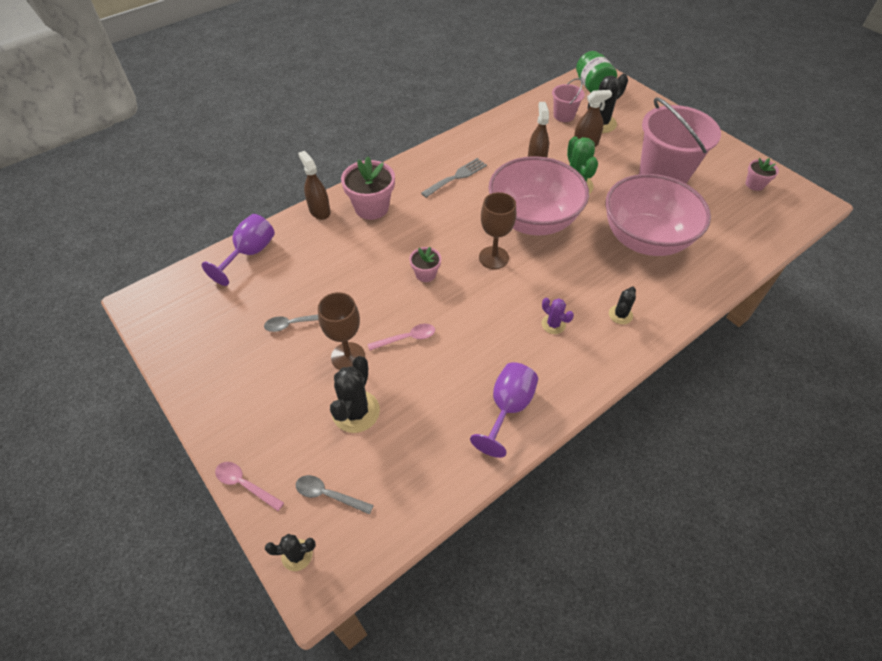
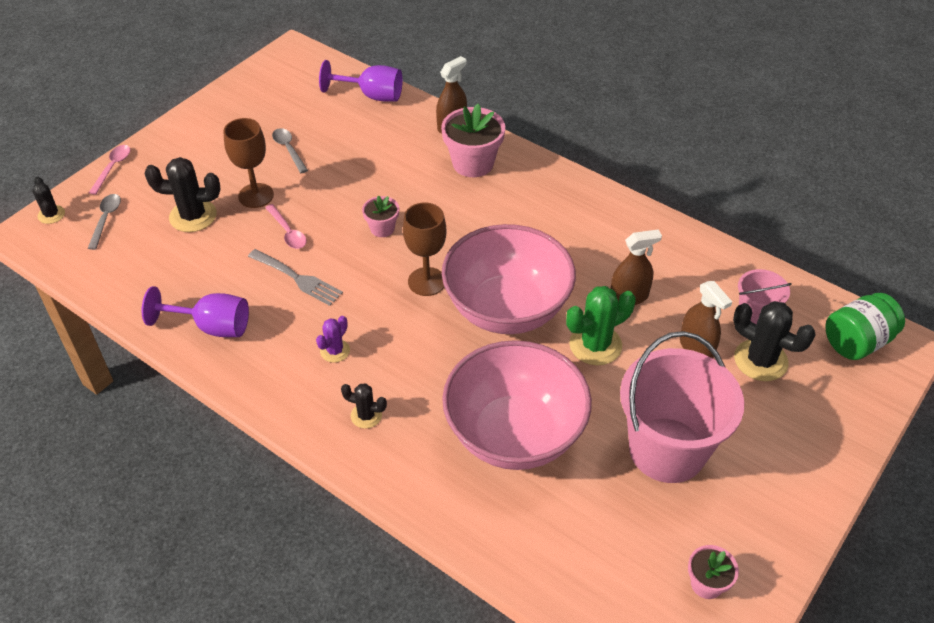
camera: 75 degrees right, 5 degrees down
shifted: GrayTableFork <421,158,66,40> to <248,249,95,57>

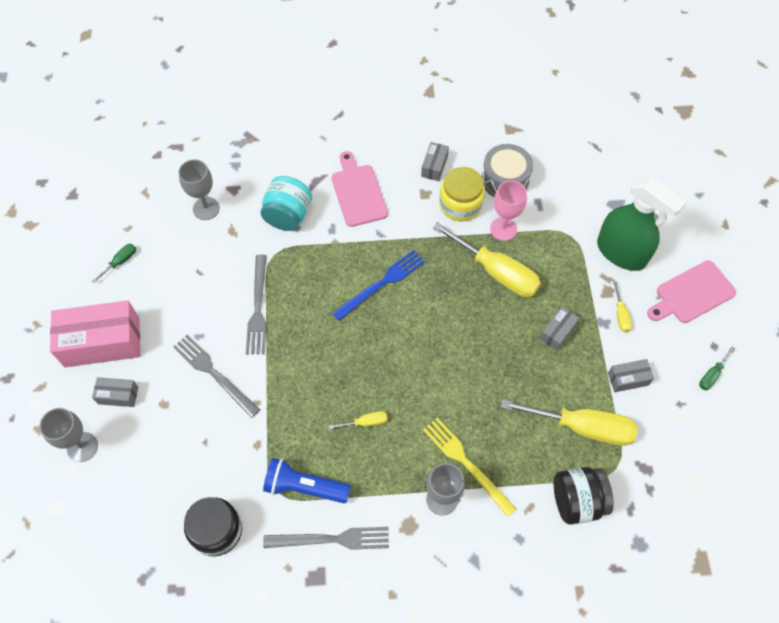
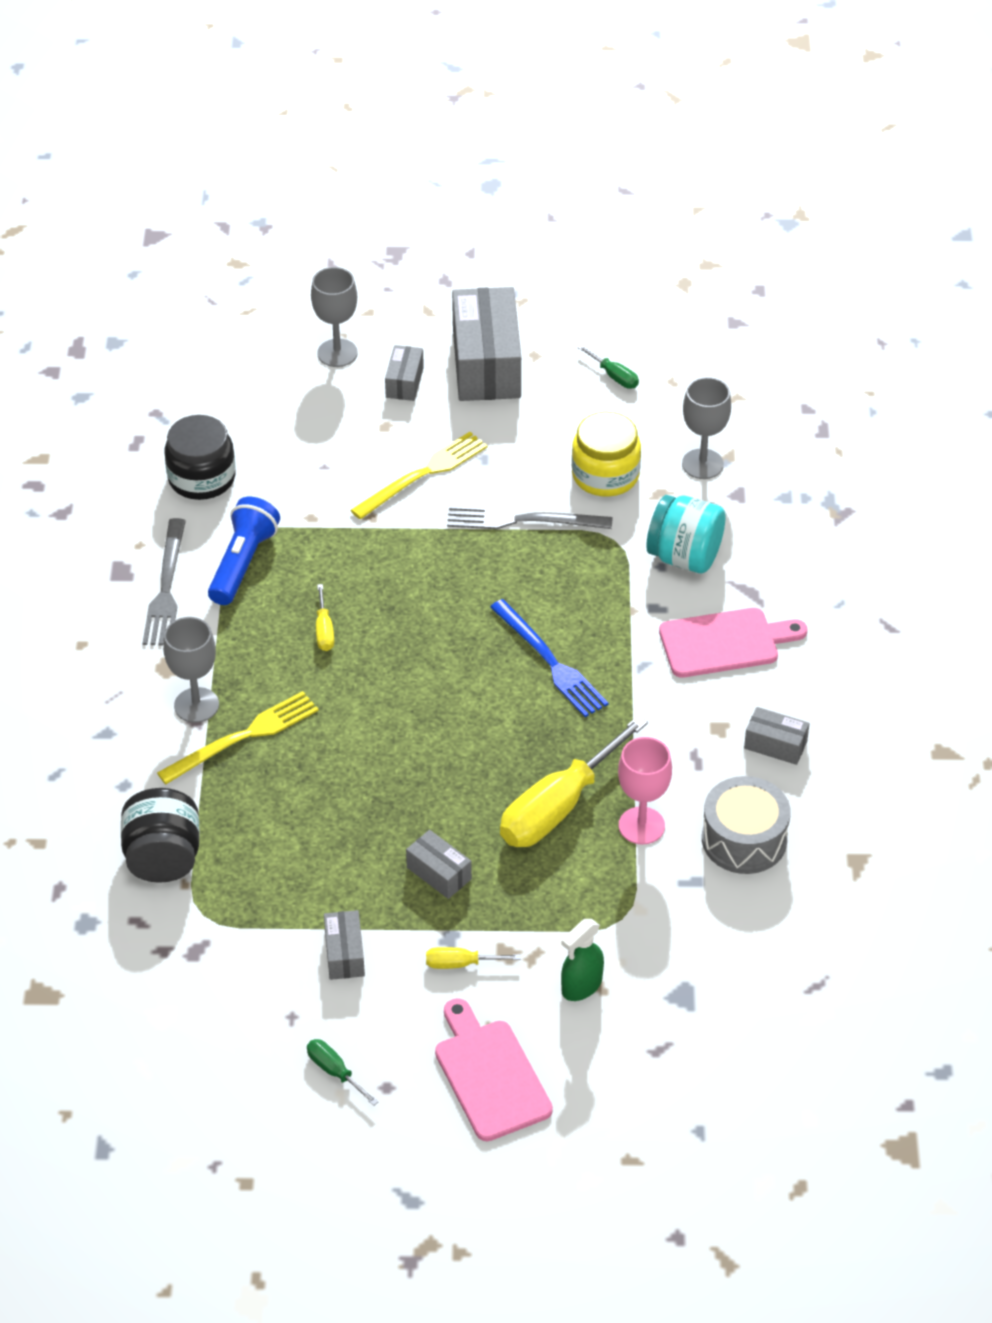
camera: 95 degrees right, 15 degrees down
gone: BrightYellowScrewdriver <501,399,137,47>
shifted: BrightYellowJamJar <439,167,46,54> to <572,412,69,85>
repainted: RosyBox <50,300,90,67> to GrayBox <452,287,69,114>; GrayTableFork <173,335,87,83> to BrightYellowTableFork <351,432,136,87>
scaled: LeafGreenSprayBottle <597,176,90,95> = <561,919,43,82> x0.50

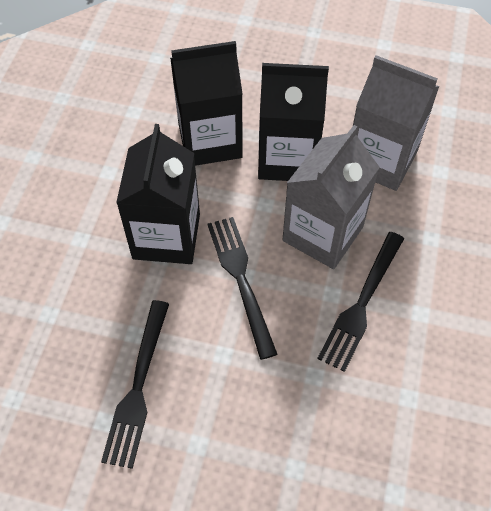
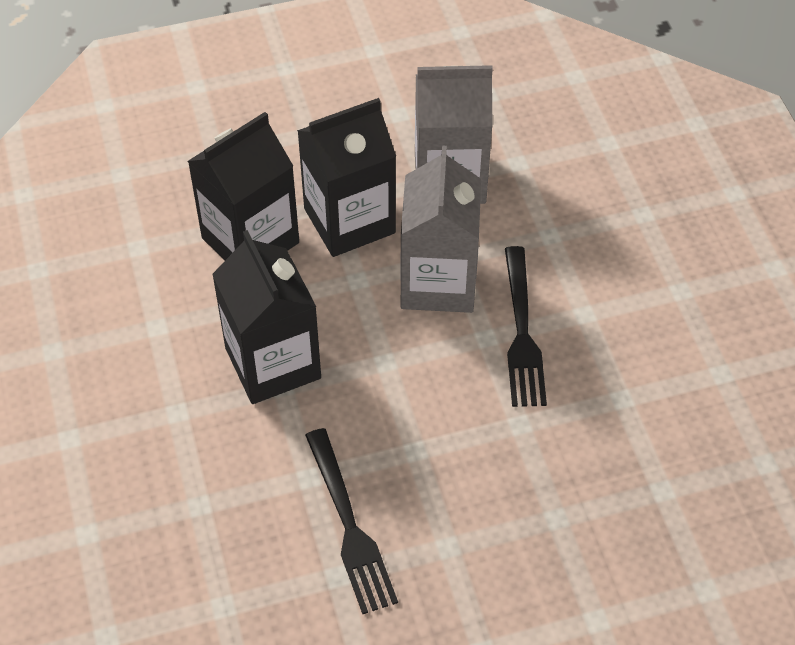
camera: 30 degrees left, 5 degrees down
gone: JetBlackTableFork <207,217,71,143>

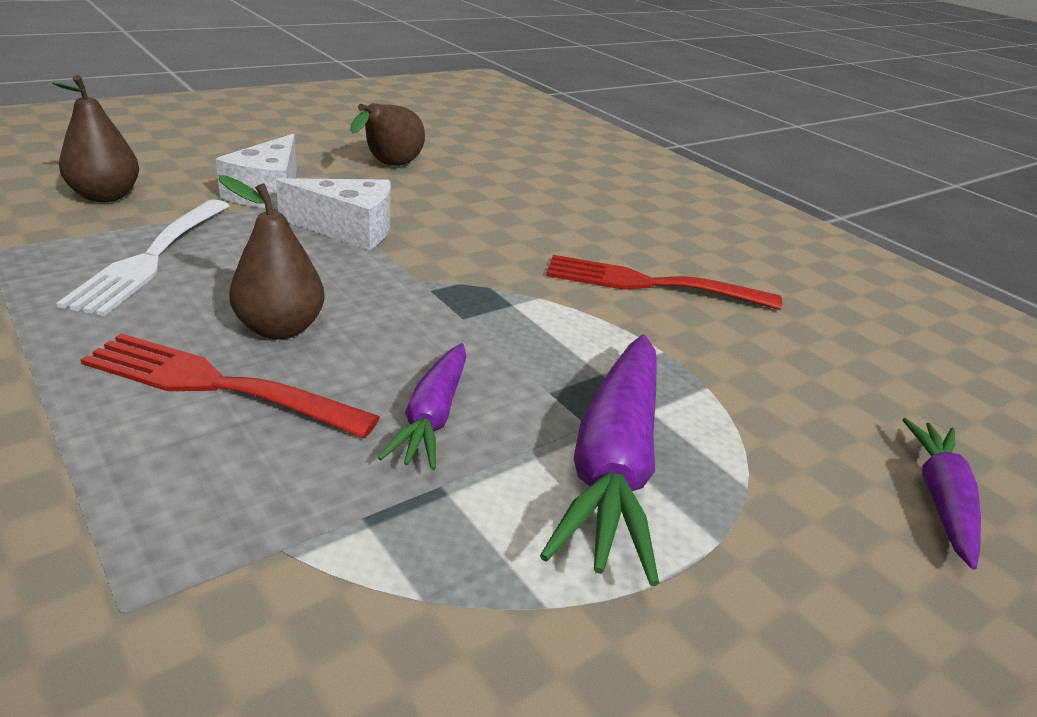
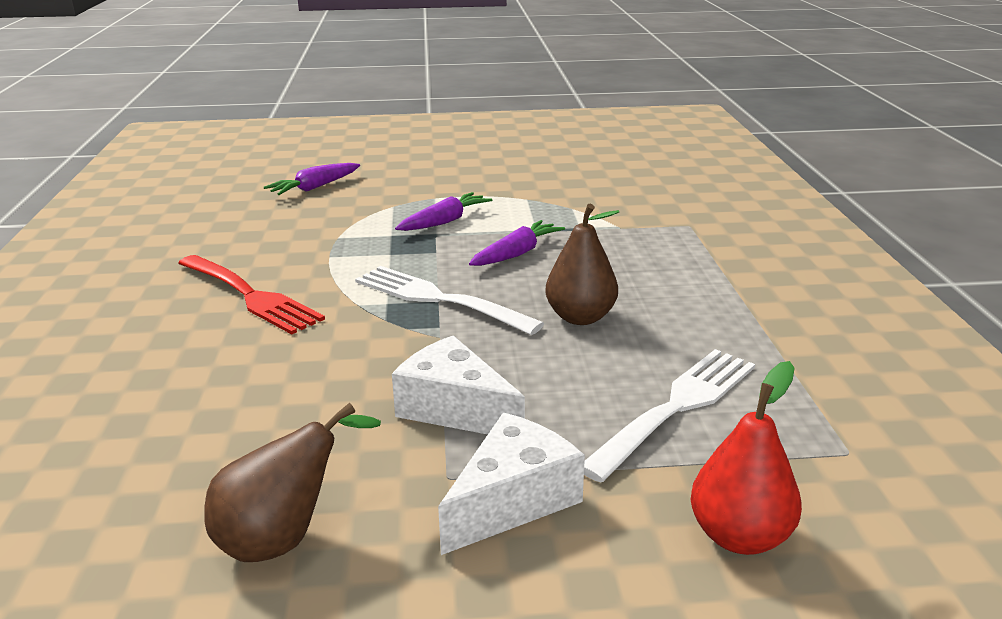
camera: 145 degrees left, 5 degrees down
gone: ScarletTableFork <81,333,299,105>
new: PureWhiteTableFork <355,266,189,69>
repainted: DarkBrownPearFruit <52,75,87,127> to ScarletPearFruit <691,361,111,194>
scaled: VioletToyCarrot <540,335,119,251> = <395,192,97,39> x0.58

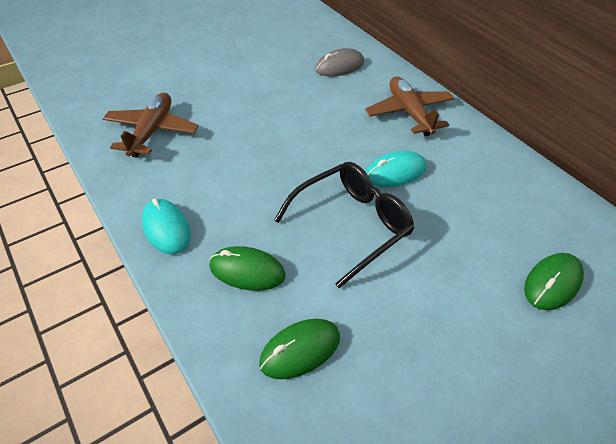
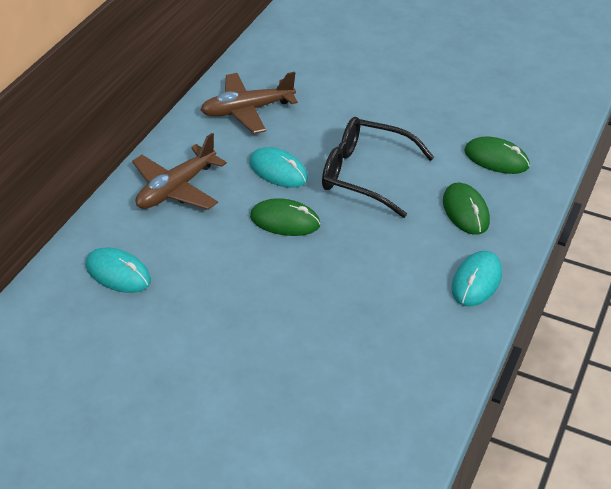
camera: 120 degrees left, 5 degrees down
shifted: DarkBrownPlane <103,93,96,65> to <201,72,97,62>; LeafGreenPcMouse <524,253,60,57> to <250,198,70,38>
repainted: GrayPcMouse <315,48,49,28> to AquaPcMouse <86,247,65,46>

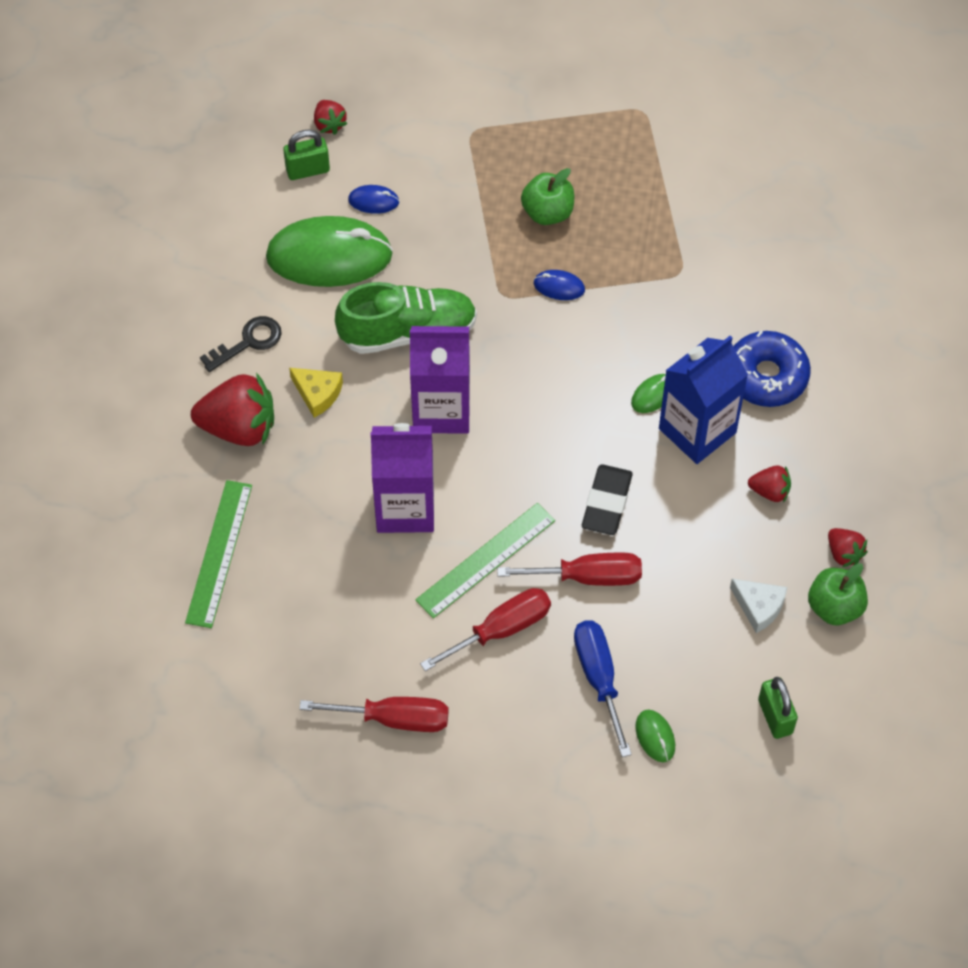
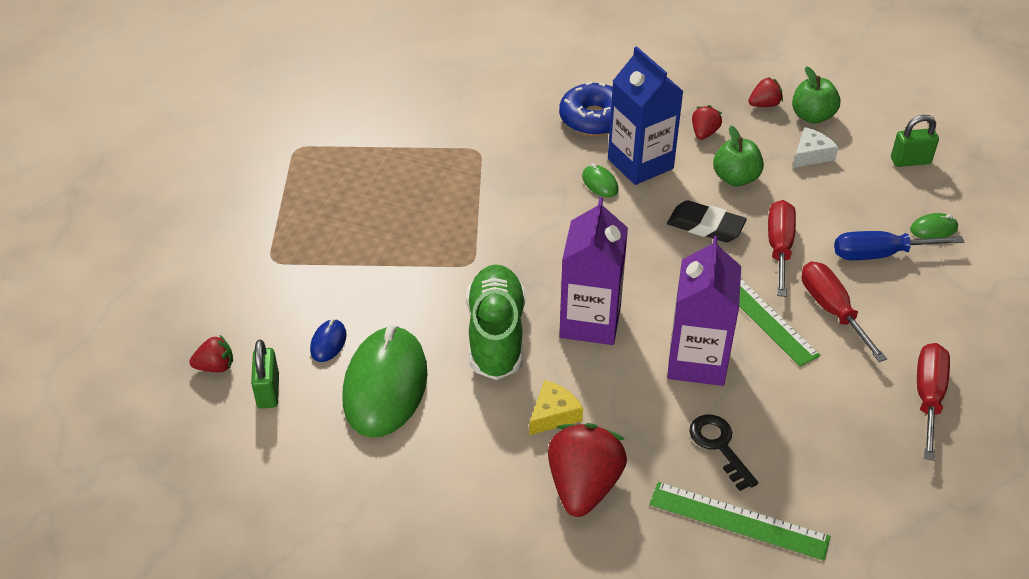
camera: 80 degrees left, 15 degrees down
gone: RoyalBluePcMouse <533,270,52,30>
shifted: LeafGreenAppleFruit <521,168,53,57> to <713,126,51,60>; JetBlackLatchkey <200,316,82,56> to <689,415,69,76>

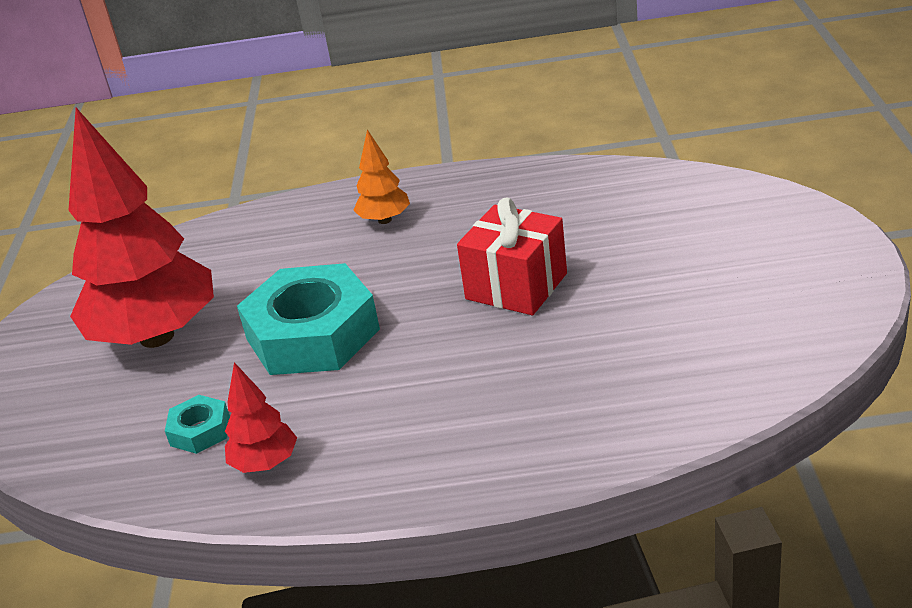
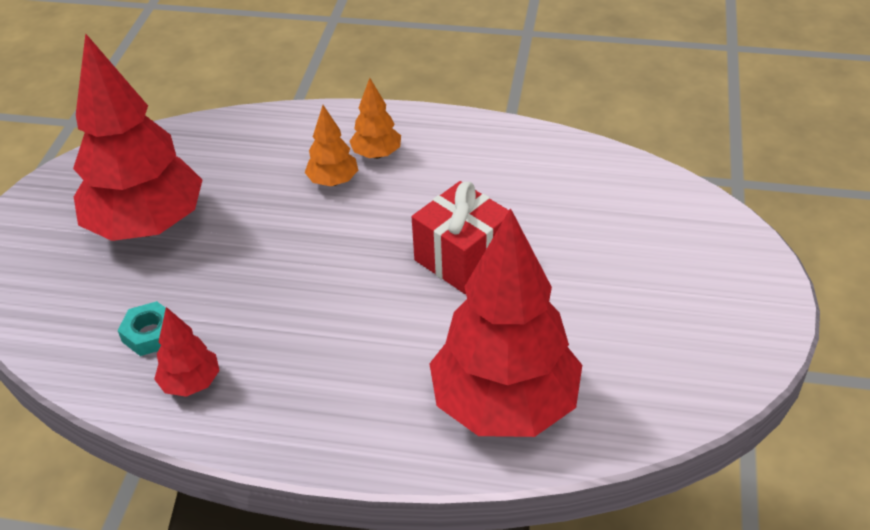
camera: 10 degrees right, 10 degrees up
gone: AquaHexagonNut <237,263,143,112>
new: OrangeColouredFirTree <304,105,54,81>; ScarletFirTree <429,208,153,229>

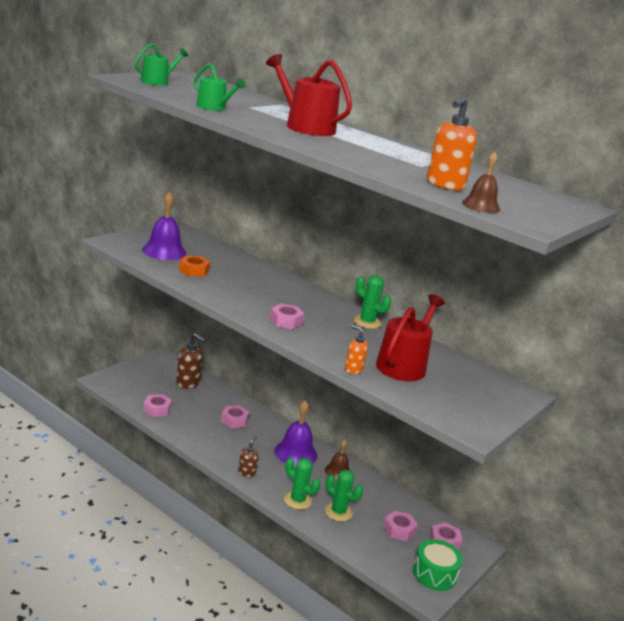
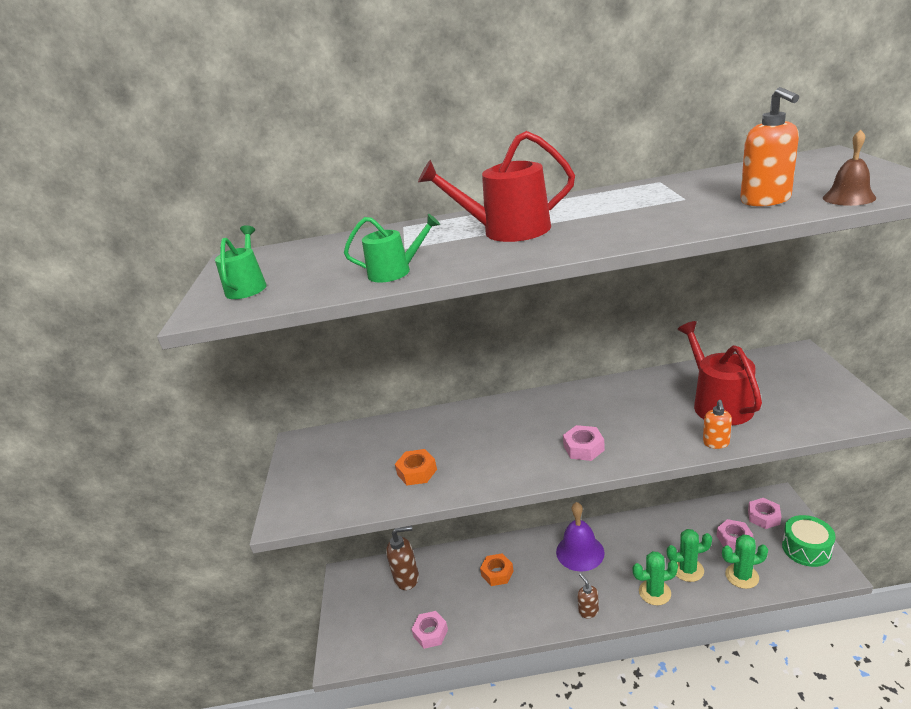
camera: 35 degrees left, 5 degrees up
gone: VioletSchoolBell <142,191,44,69>; DarkBrownSchoolBell <325,440,25,40>
shifted: LeafGreenPricklyPlant <353,275,38,54> to <722,534,46,55>
repainted: RosyHexagonNut <221,405,28,23> to OrangeColouredHexagonNut <480,553,34,33>
rotated: OrangeColouredPumpBottle <345,325,23,49> = <703,400,29,49> 75 degrees counterclockwise

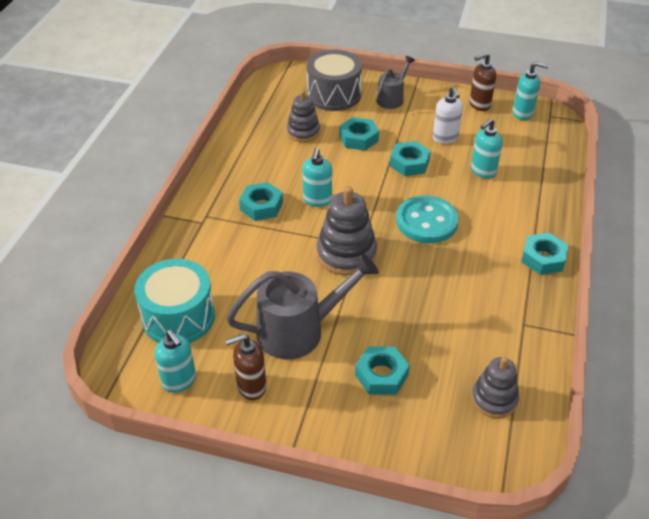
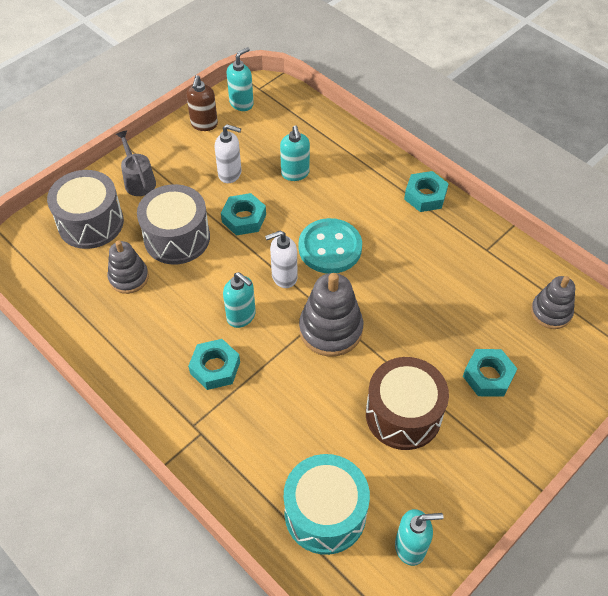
camera: 60 degrees left, 10 degrees up
gone: DarkBrownPumpBottle <225,334,41,66>
new: PureWhitePumpBottle <265,231,32,57>
swapped: AquaHexagonNut <339,117,40,34> to GrayDrum <137,184,73,80>; GrayWateringPot <227,254,152,106> to DarkBrownDrum <366,357,83,93>

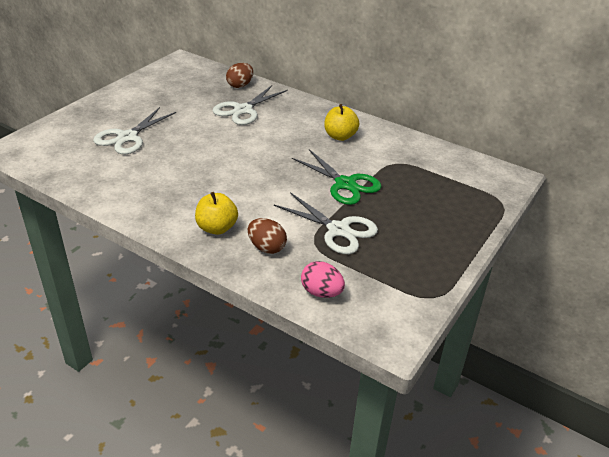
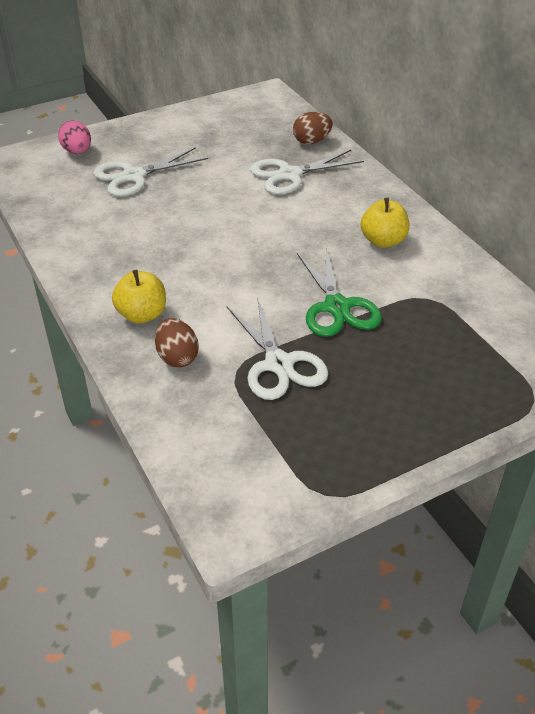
camera: 30 degrees right, 5 degrees up
shifted: RosyToyEgg <301,261,44,37> to <58,120,33,34>

